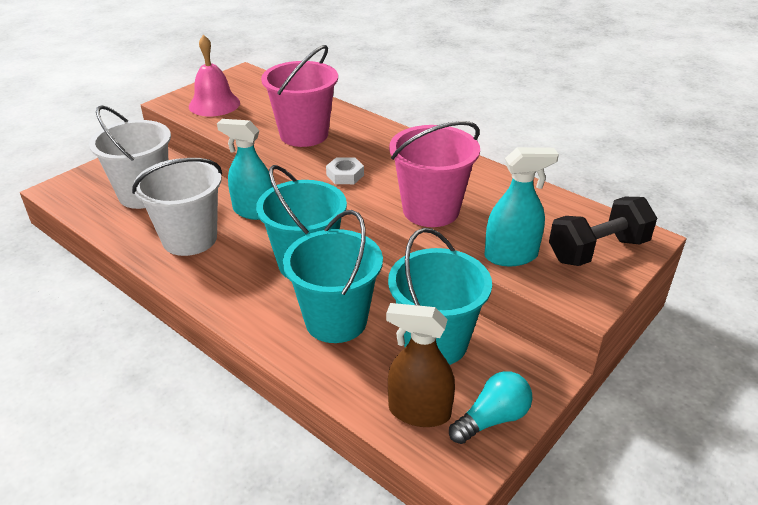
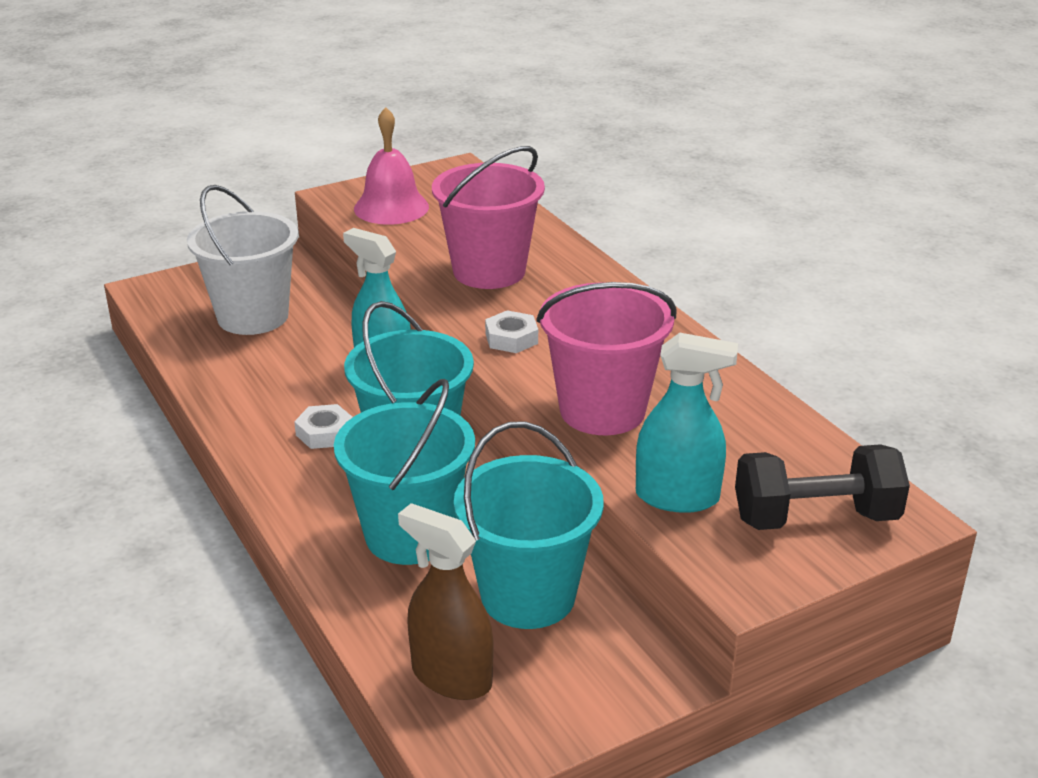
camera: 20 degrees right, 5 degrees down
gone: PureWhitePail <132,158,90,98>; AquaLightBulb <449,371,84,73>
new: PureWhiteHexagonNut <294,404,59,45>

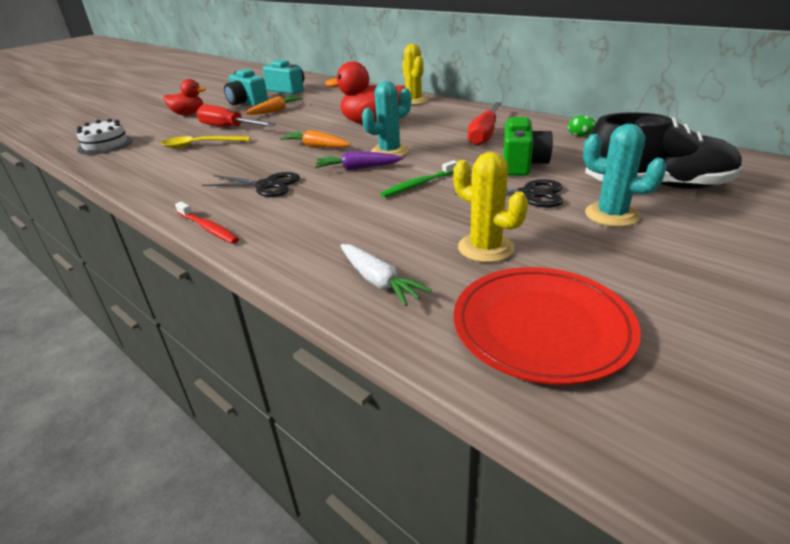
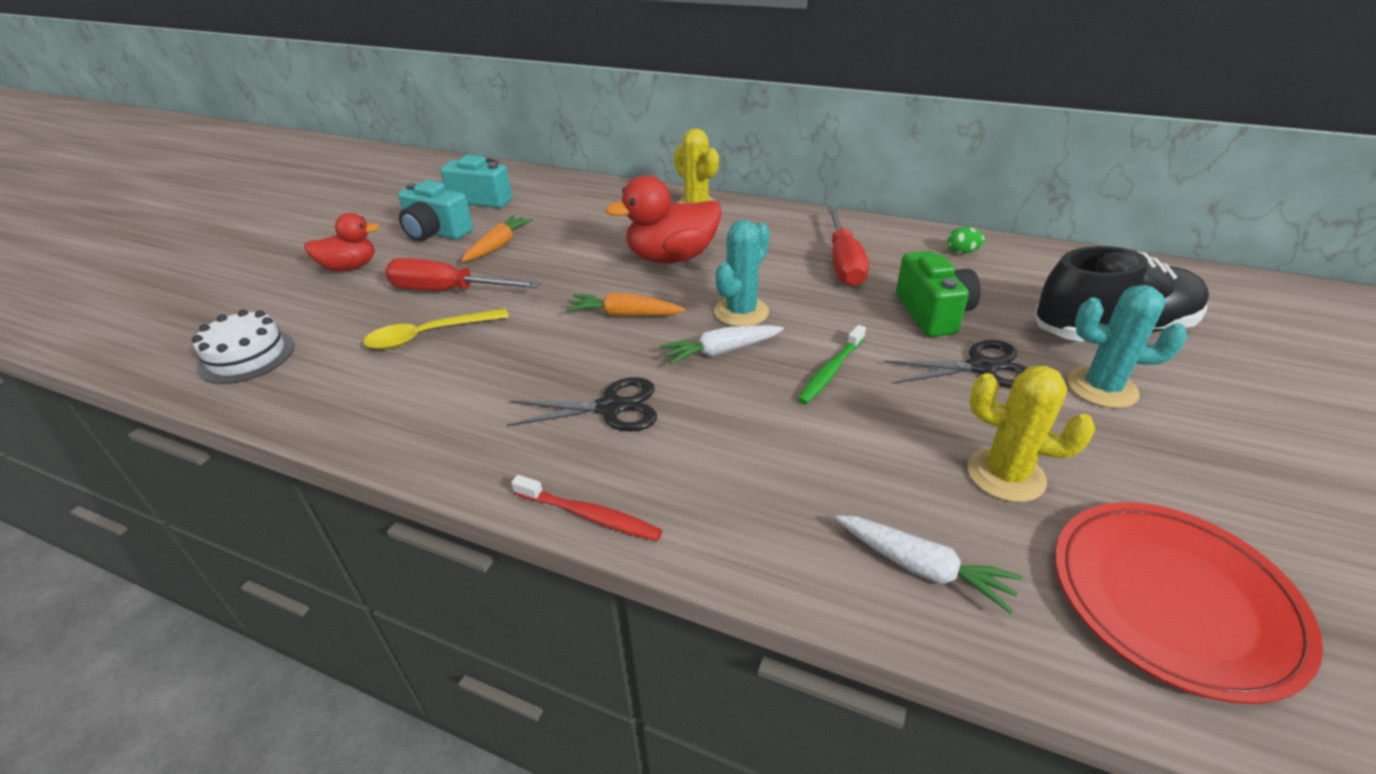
camera: 20 degrees left, 5 degrees up
repainted: VioletToyCarrot <315,151,88,19> to PureWhiteToyCarrot <660,325,124,40>

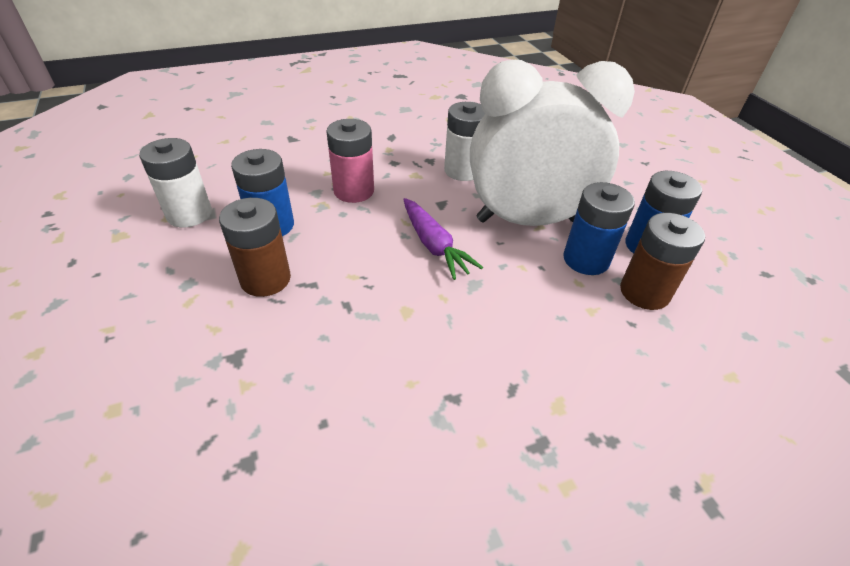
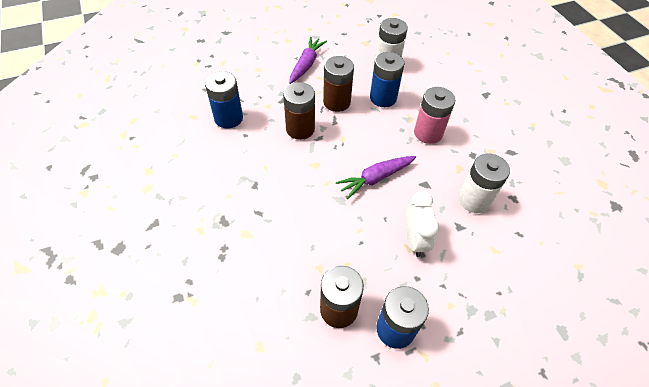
camera: 90 degrees right, 10 degrees up
new: VioletToyCarrot <289,37,38,47>; DarkBrownBattery <283,82,32,58>
shifted: RoyalBlueBattery <563,182,72,93> to <205,71,38,58>
scaled: PureWhiteClock <470,60,165,166> = <406,191,33,66> x0.47

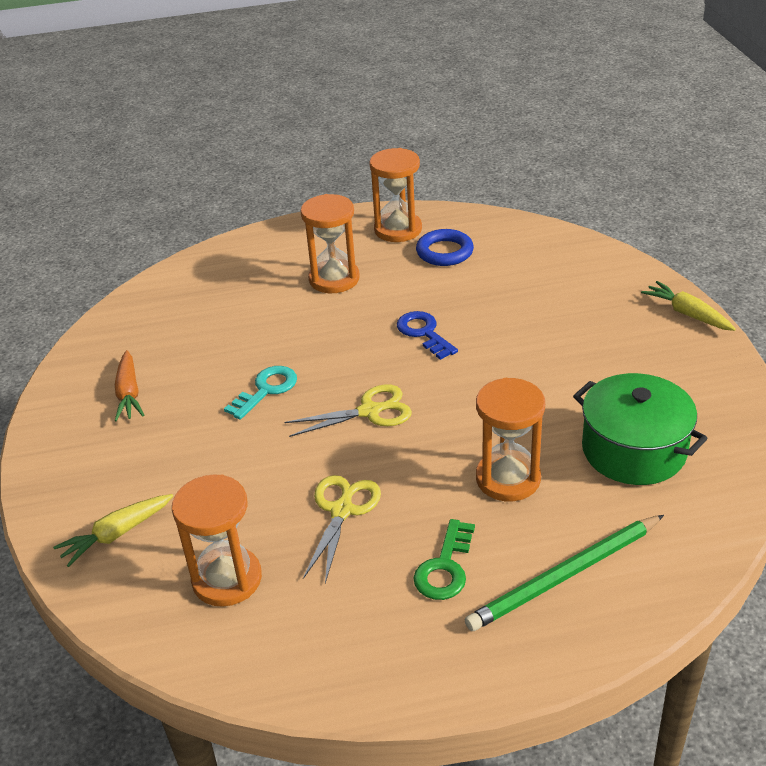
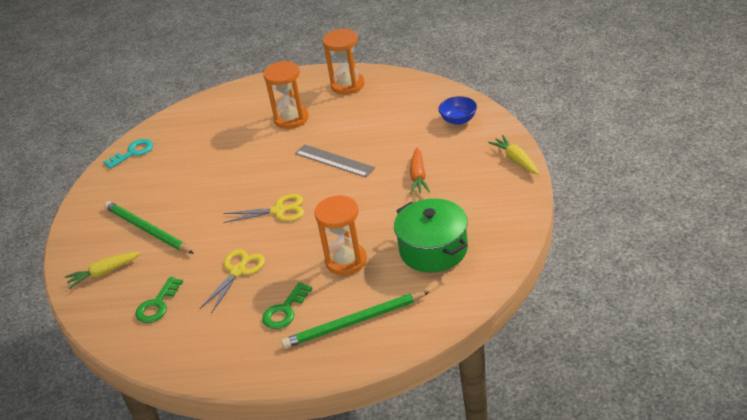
camera: 15 degrees right, 0 degrees up
gone: RoyalBlueTorus <416,229,58,37>
new: RoyalBlueDeepDish <438,96,39,29>; LeafGreenLeadPencil <104,201,90,53>
shifted: OrangeColouredToyCarrot <115,350,29,72> to <410,148,20,46>; AquaLatchkey <224,366,73,54> to <103,139,50,30>
swapped: RoyalBlueLatchkey <397,311,61,49> to GrayMeasuringStick <295,144,80,33>; OrangeColouredSandglass <172,474,90,133> to LeafGreenLatchkey <135,277,48,46>

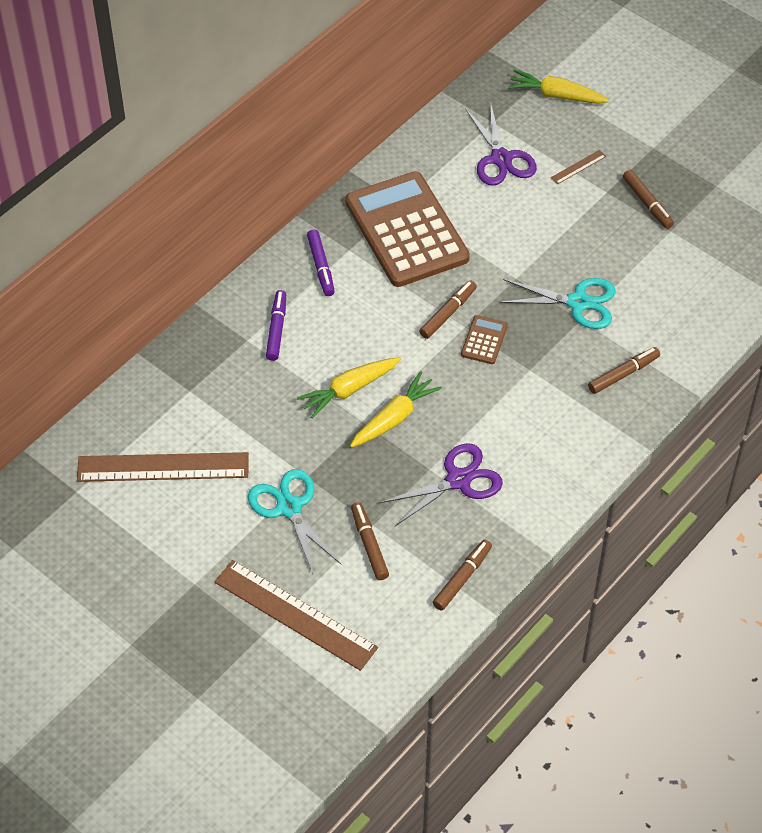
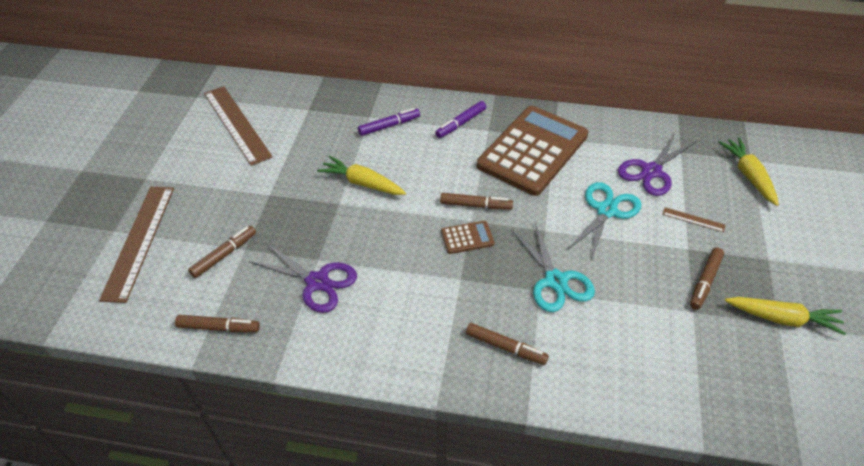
camera: 60 degrees right, 5 degrees down
shifted: BrightYellowToyCarrot <350,371,92,77> to <725,297,121,38>; AquaPairOfScissors <248,469,94,107> to <566,182,75,79>

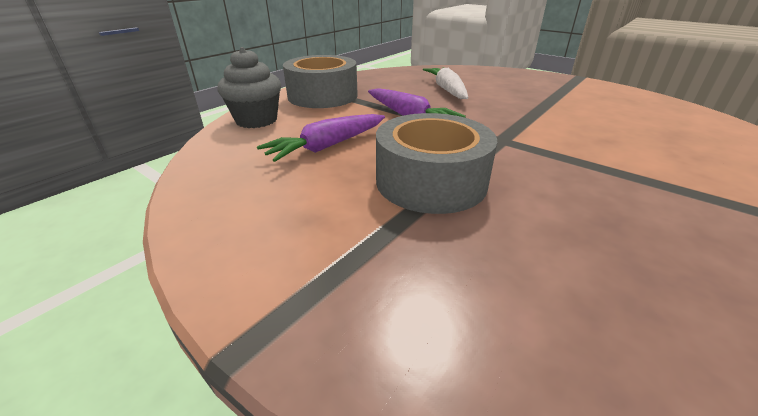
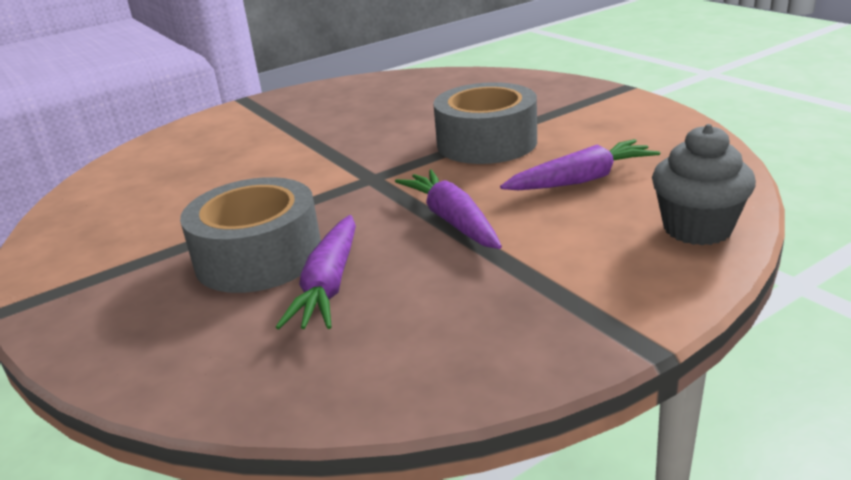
camera: 160 degrees left, 5 degrees down
shifted: GrayStickyTape <283,55,75,53> to <180,177,141,116>
repainted: PureWhiteToyCarrot <423,67,45,32> to VioletToyCarrot <276,215,80,114>

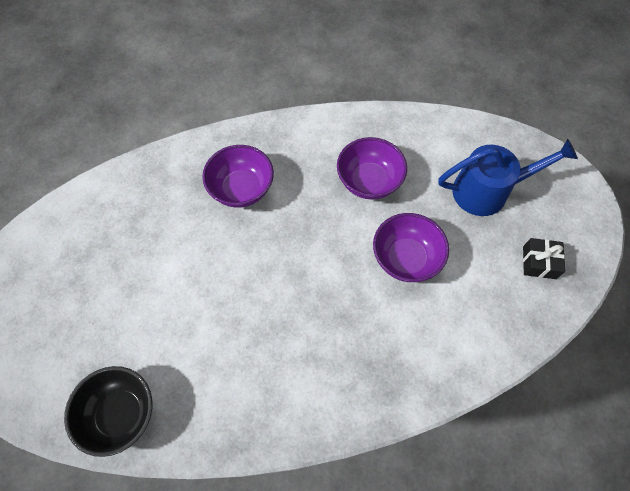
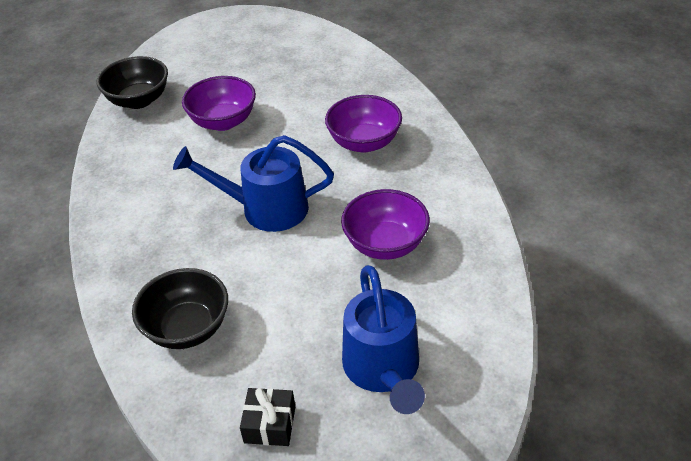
camera: 90 degrees right, 20 degrees down
new: RoyalBlueWateringPot <173,135,161,97>; JetBlackDeepDish <132,268,96,81>
shifted: VioletDeepDish <373,213,76,69> to <182,76,74,55>

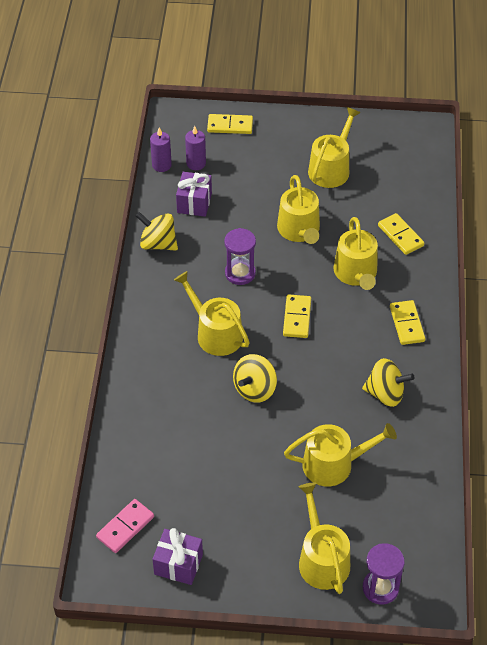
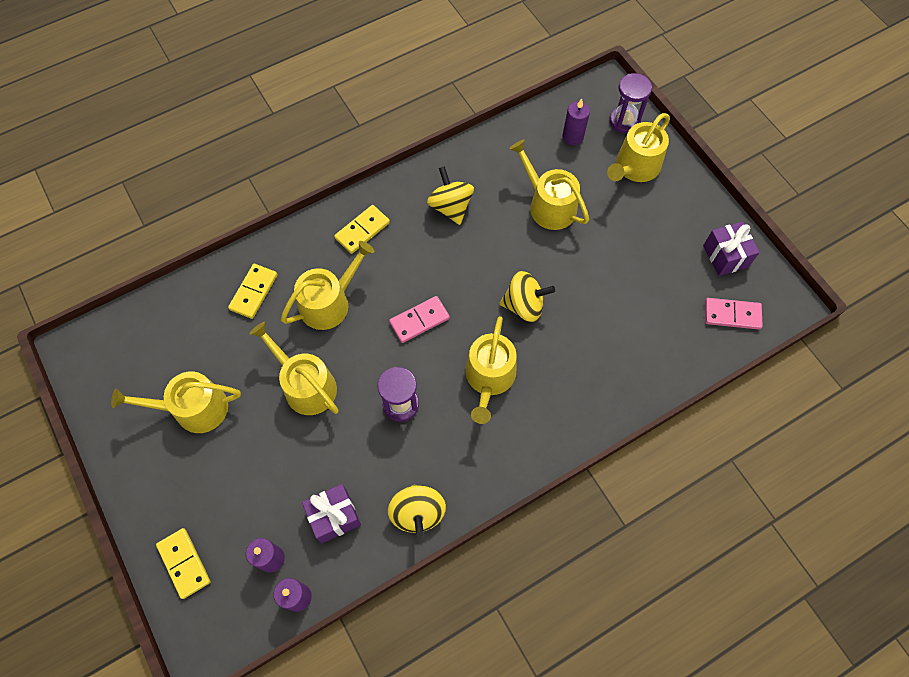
camera: 125 degrees left, 15 degrees up
new: VioletCandle <563,99,27,46>
repainted: BrightYellowDominoTile <283,295,28,43> to RosyDominoTile <389,296,61,47>
rotated: BrightYellowWateringPot <277,175,43,69> = <250,322,89,93> 90 degrees counterclockwise

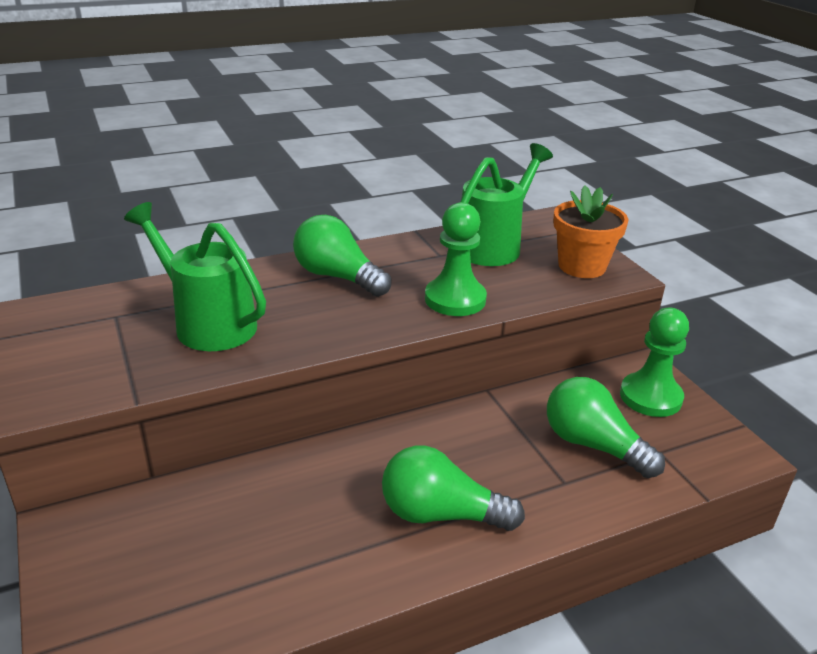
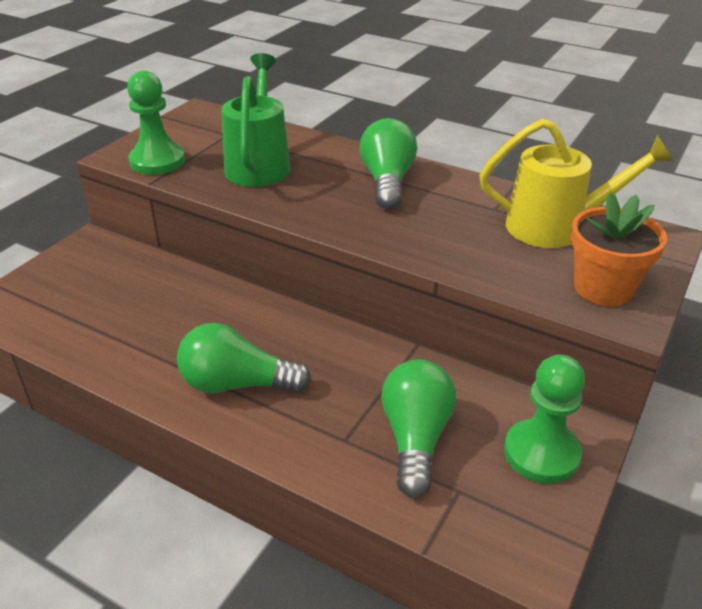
camera: 55 degrees right, 5 degrees up
shifted: LeafGreenGamePawn <425,202,62,114> to <127,71,58,104>
repainted: LeafGreenWateringPot <461,143,92,123> to BrightYellowWateringPot <480,119,194,129>
rotated: LeafGreenLightBulb <382,446,143,85> = <177,323,134,70> 60 degrees counterclockwise

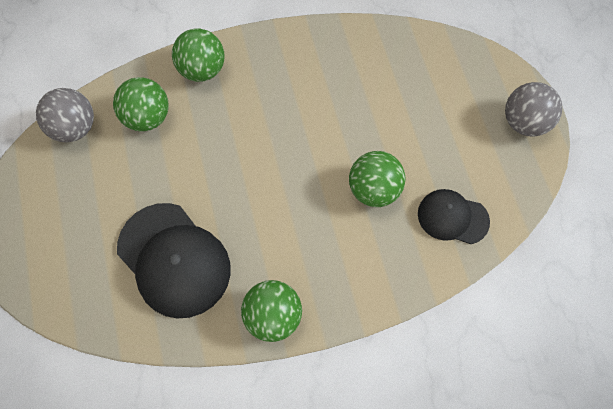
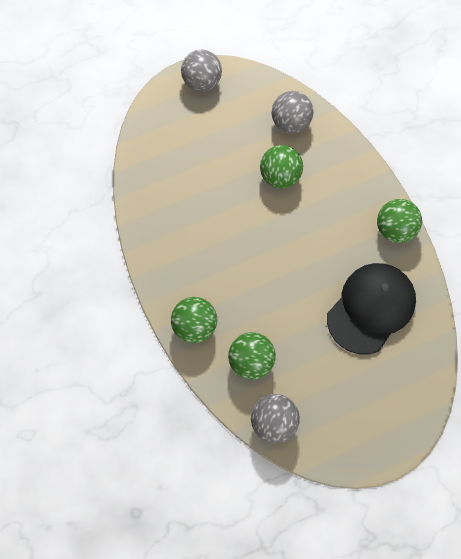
camera: 100 degrees left, 0 degrees up
swapped: JetBlackCap <418,189,72,55> to GrayBall <272,91,41,43>

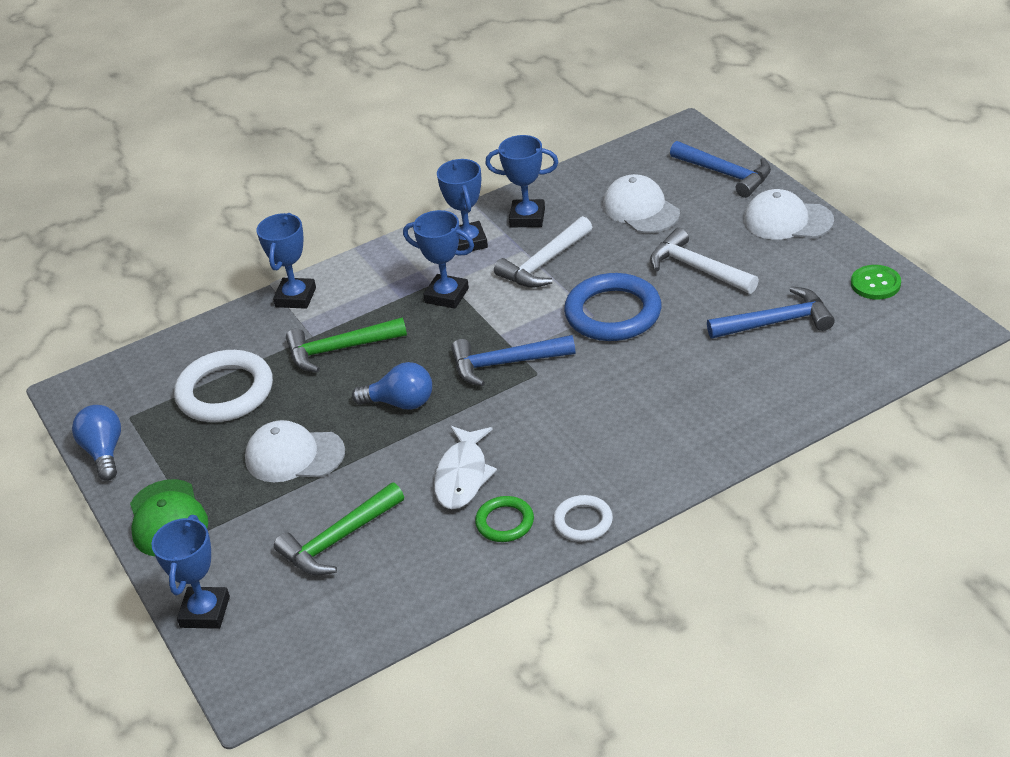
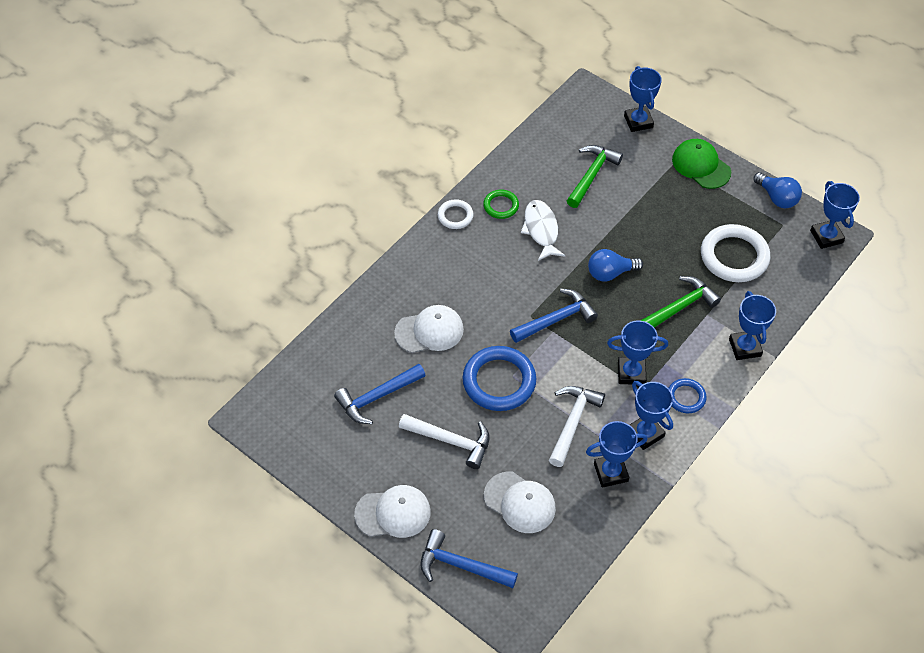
camera: 155 degrees right, 15 degrees up
gone: LeafGreenShirtButton <851,265,50,35>
new: RoyalBlueTrophy <810,181,50,68>; RoyalBlueTorus <669,378,37,35>
shifted: PureWhiteCap <245,420,100,62> to <394,305,70,48>

